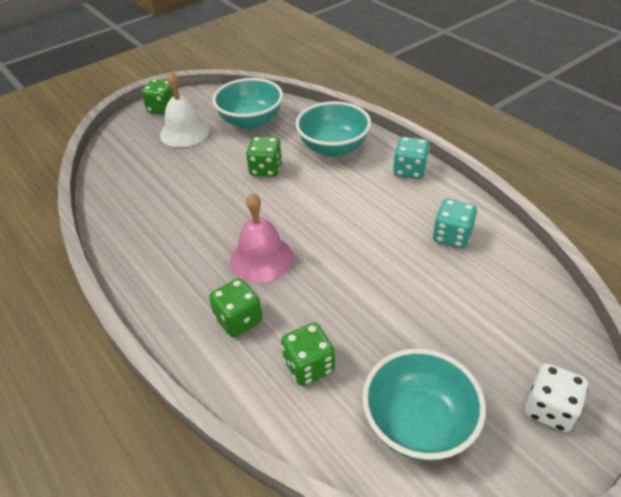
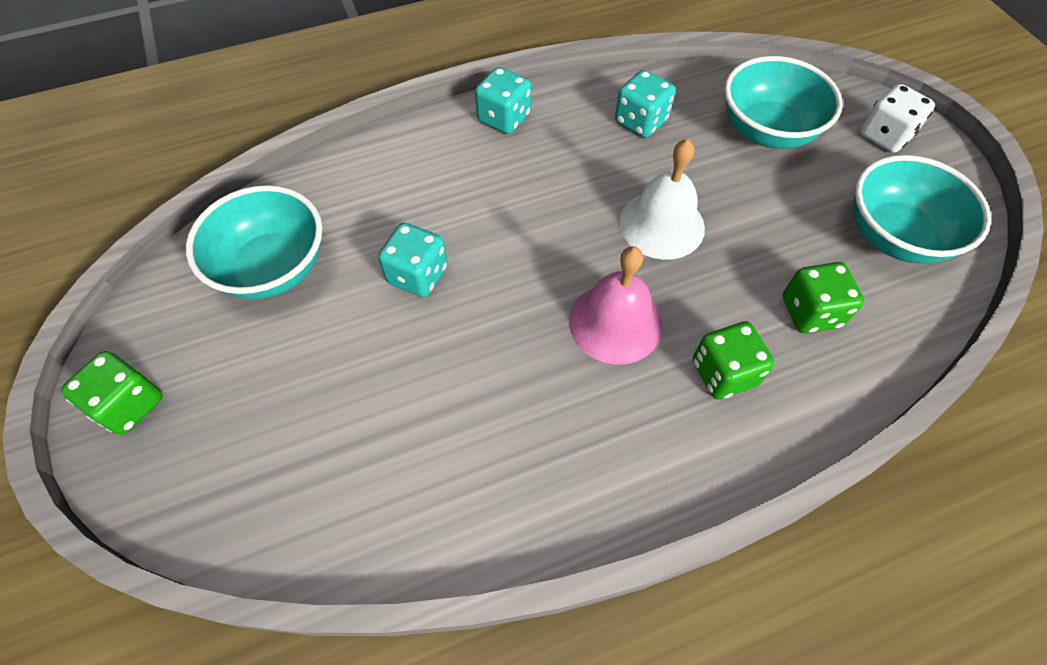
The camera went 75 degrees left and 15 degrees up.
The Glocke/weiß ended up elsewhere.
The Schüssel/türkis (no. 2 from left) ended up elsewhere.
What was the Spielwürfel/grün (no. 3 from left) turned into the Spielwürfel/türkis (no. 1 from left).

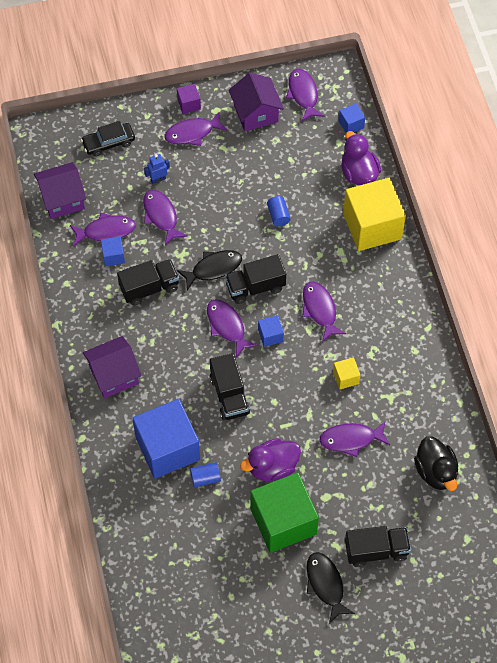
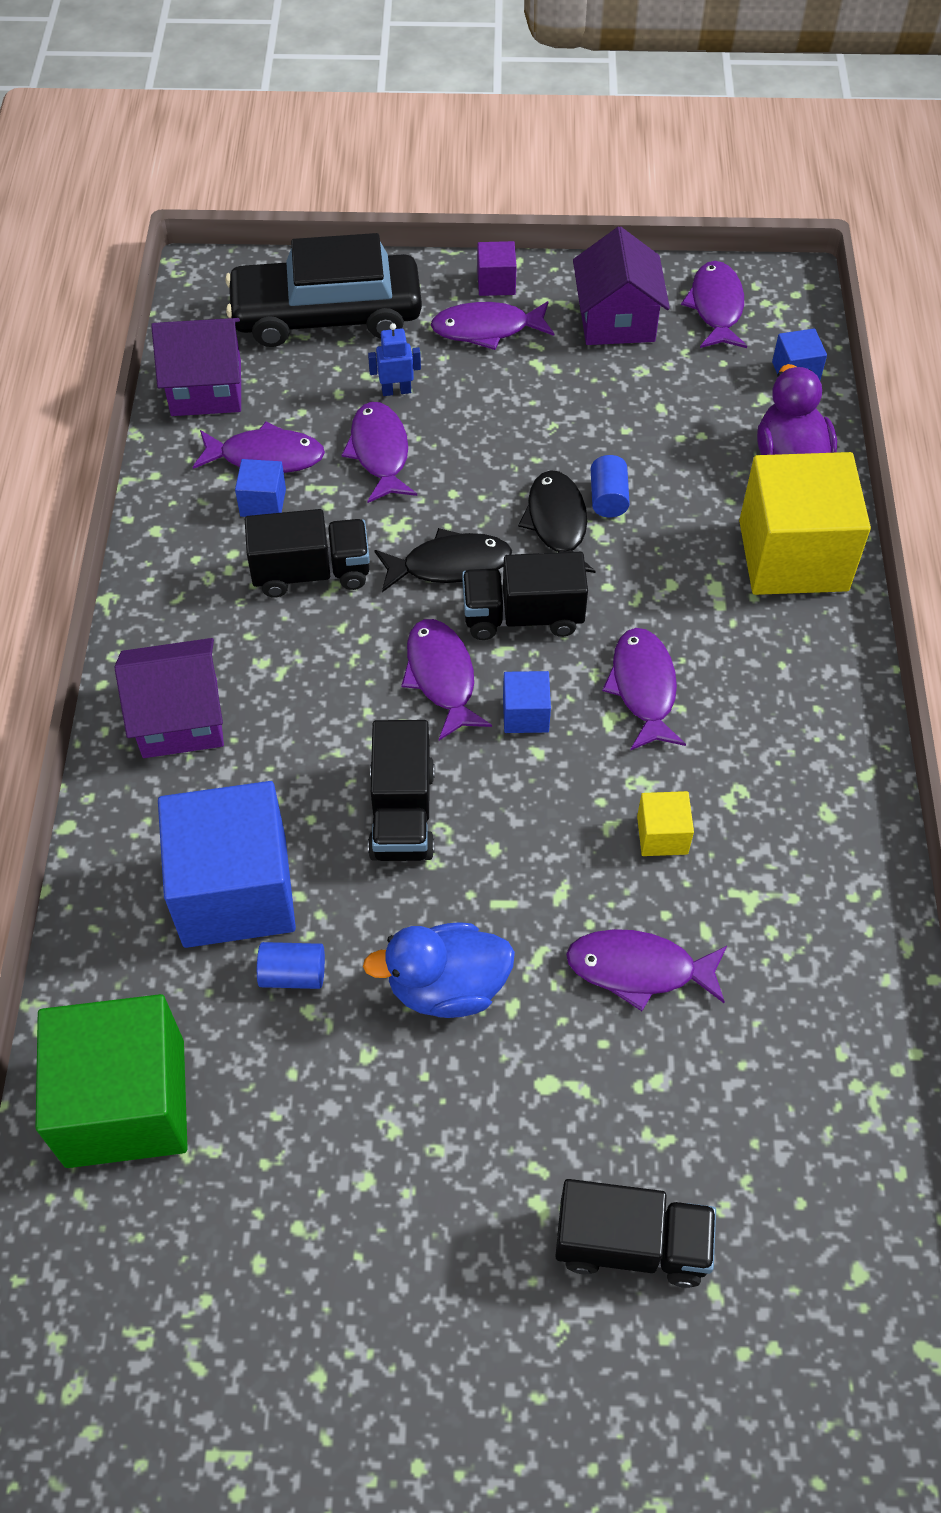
The camera went 15 degrees right and 5 degrees down.
The second view lost the Ente/schwarz.
The Kubus/grün ended up elsewhere.
The Fisch/schwarz (no. 2 from left) ended up elsewhere.
What was the Ente/lila (no. 1 from left) turned into the Ente/blau.
The size of the Auto/schwarz changed by a factor of 1.91.

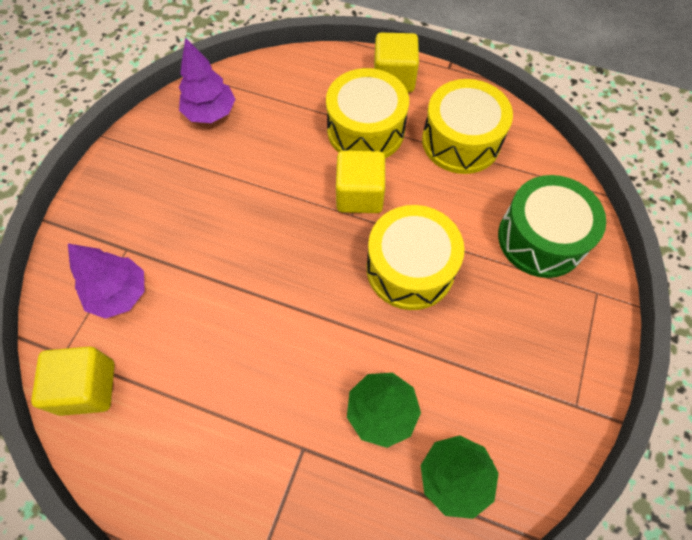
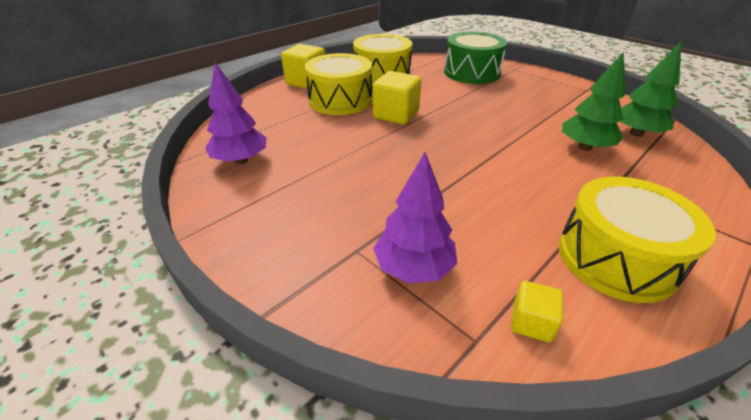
The camera went 65 degrees left and 25 degrees down.
The Trommel/gelb (no. 2 from left in the first image) ended up elsewhere.
The size of the Kubus/gelb (no. 1 from left in the first image) changed by a factor of 0.56.

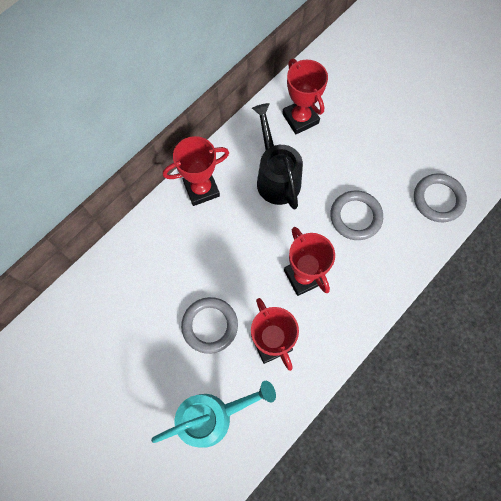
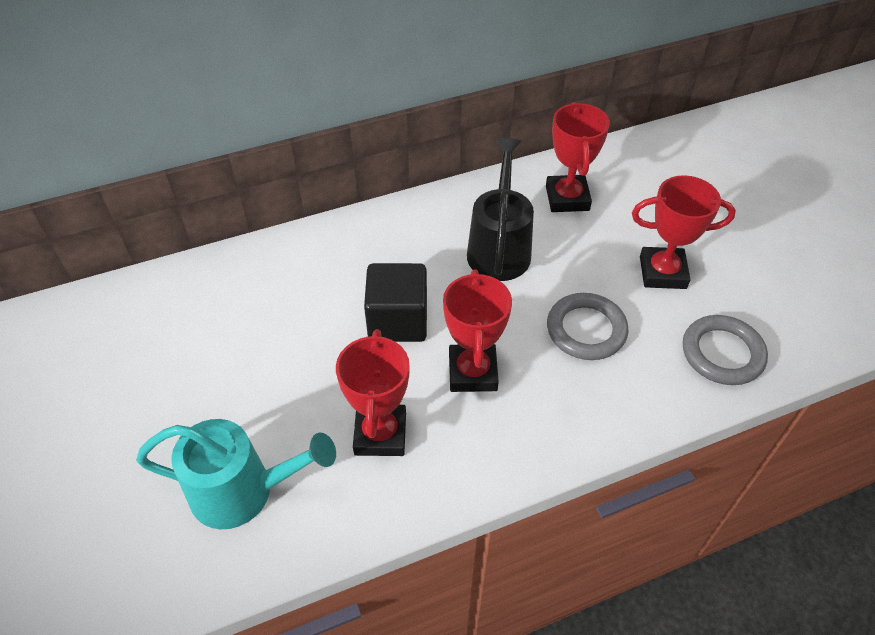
The camera went 25 degrees right and 20 degrees down.
The second view lost the Ring/grau (no. 1 from left).
The second view gained the Kubus/schwarz.
The Pokal/rot (no. 1 from left in the first image) ended up elsewhere.

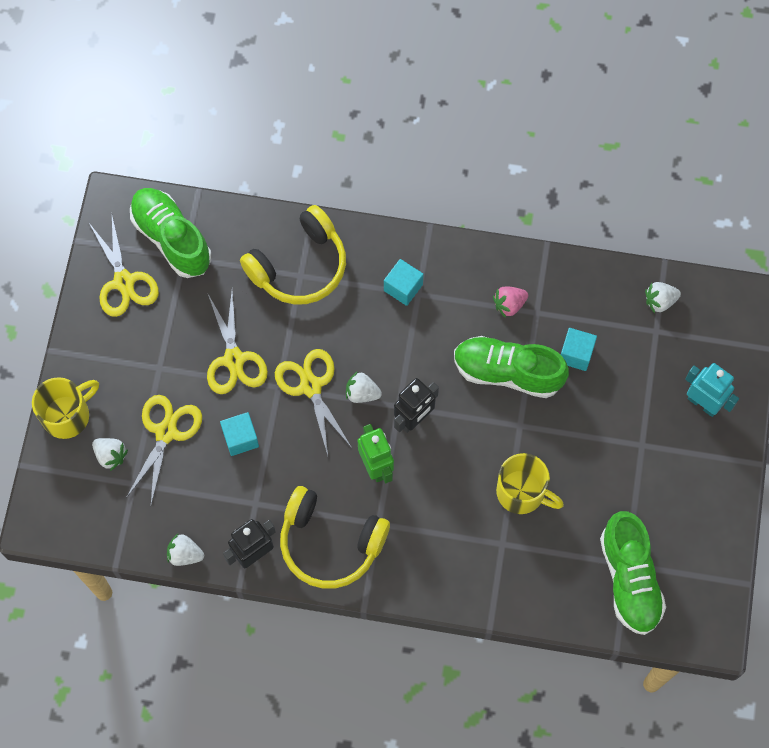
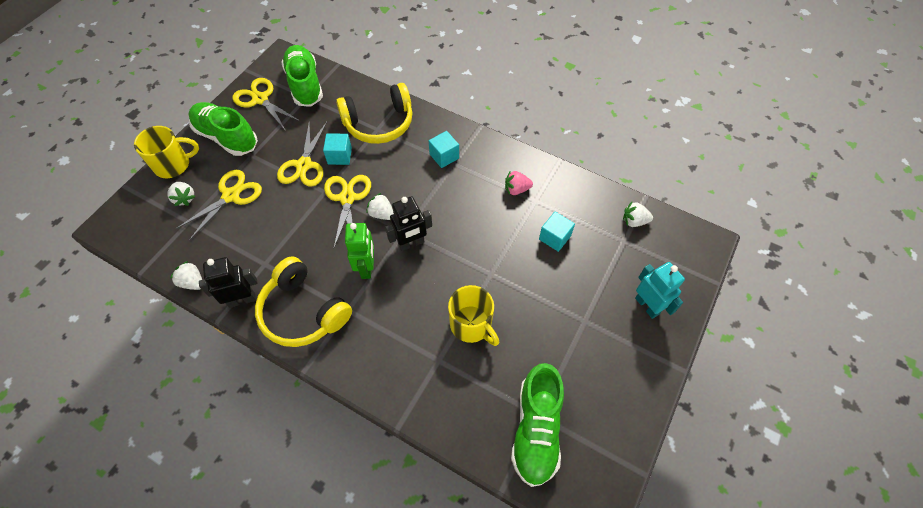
The camera went 20 degrees right and 10 degrees down.
The Kubus/türkis (no. 1 from left) ended up elsewhere.
The Schuh/grün (no. 2 from left in the first image) ended up elsewhere.
The Schere/gelb (no. 1 from left in the first image) ended up facing another way, 135 degrees clockwise from before.

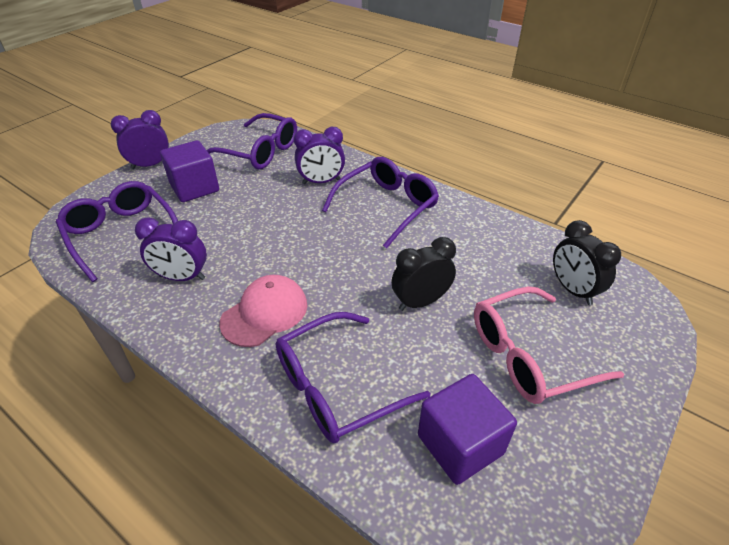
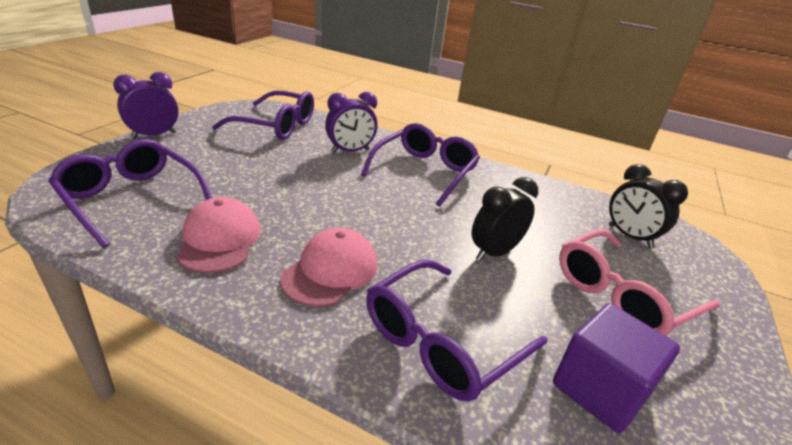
The camera went 15 degrees left and 10 degrees down.
The second view lost the Kubus/lila (no. 1 from left).
Where the Wecker/lila (no. 2 from left) stood, the Kappe/rosa (no. 1 from left) came to stand.

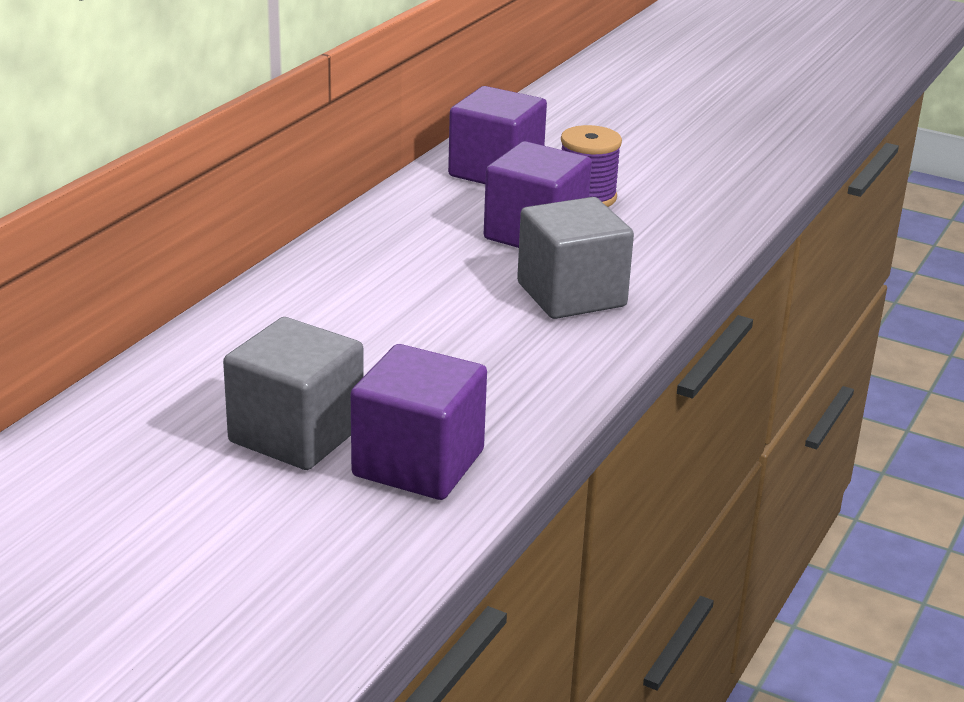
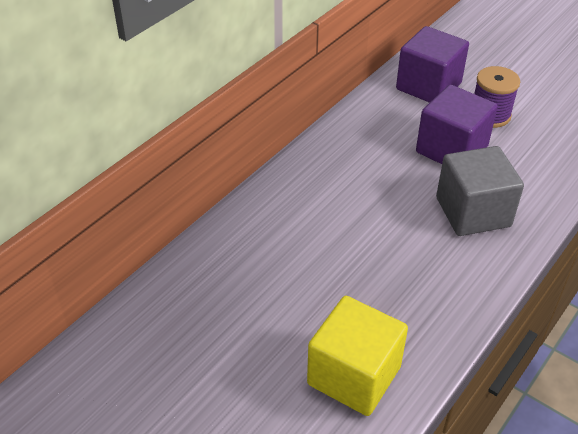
The camera went 10 degrees right and 15 degrees up.
The second view lost the Kubus/grau (no. 1 from left).
What was the Kubus/lila (no. 1 from left) turned into the Kubus/gelb.

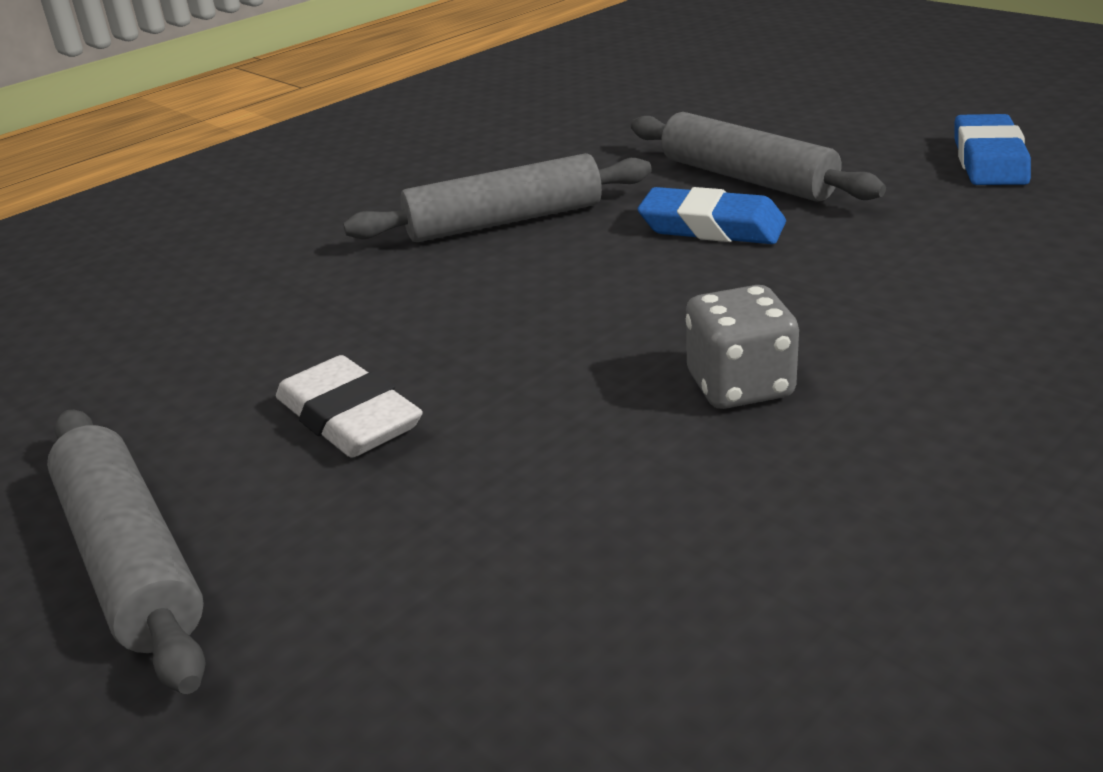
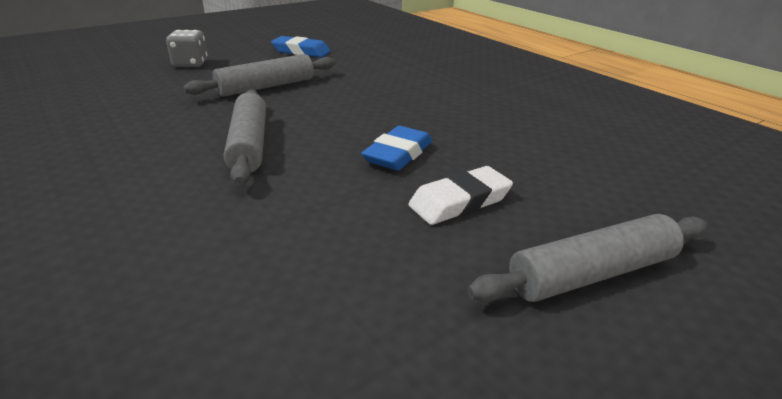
The camera went 85 degrees left and 0 degrees up.
The Radiergummi/blau (no. 1 from left in the first image) ended up elsewhere.
The Spielwürfel/grau ended up elsewhere.

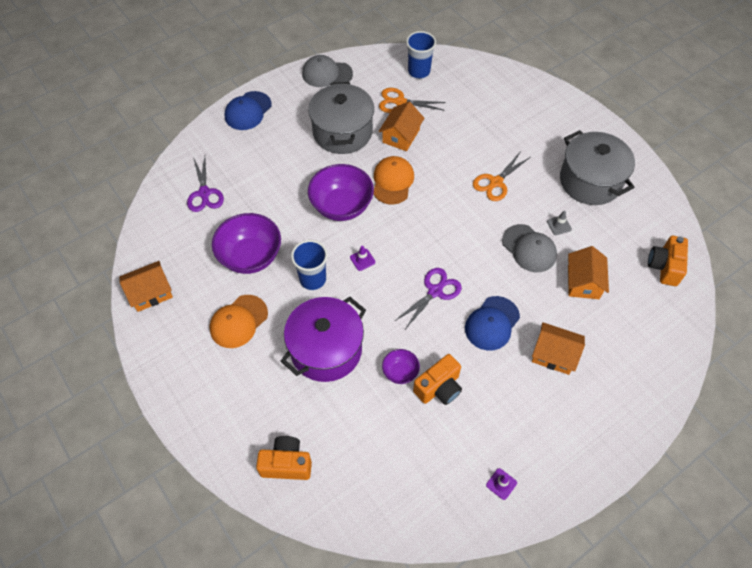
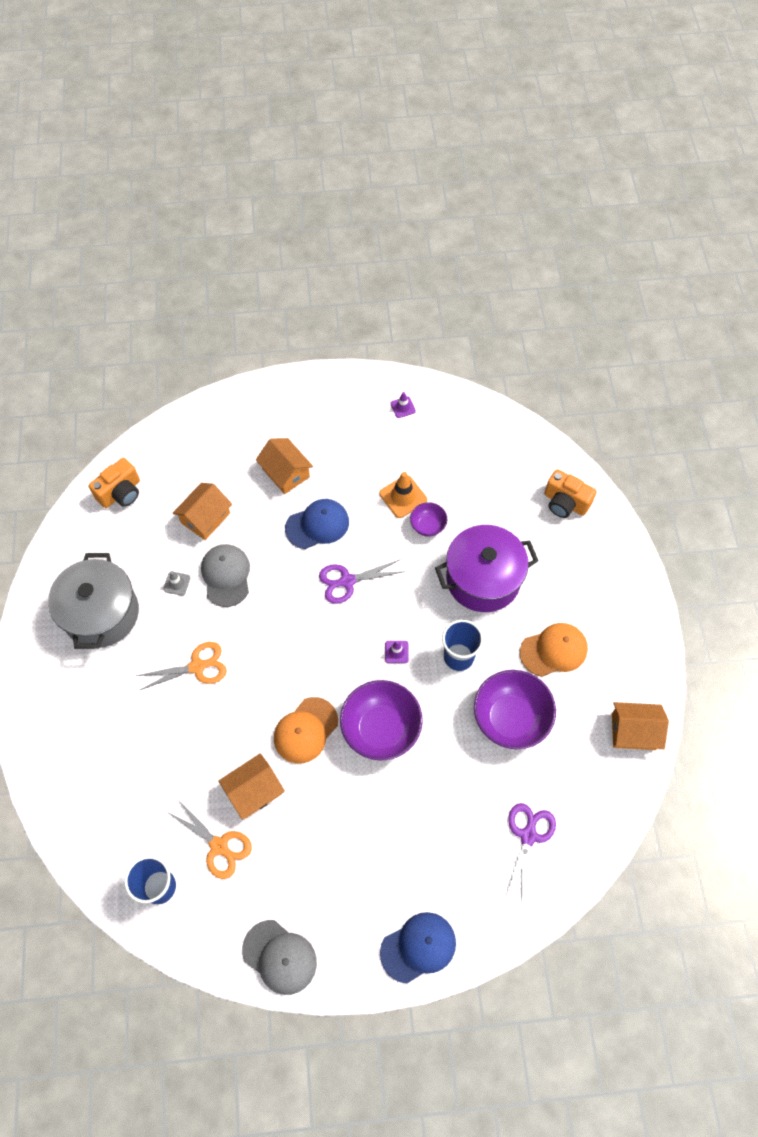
The camera went 150 degrees left and 5 degrees up.
The second view lost the Kochtopf/grau (no. 1 from left).
Where the Kamera/orange (no. 2 from left) stood, the Leitkegel/orange came to stand.

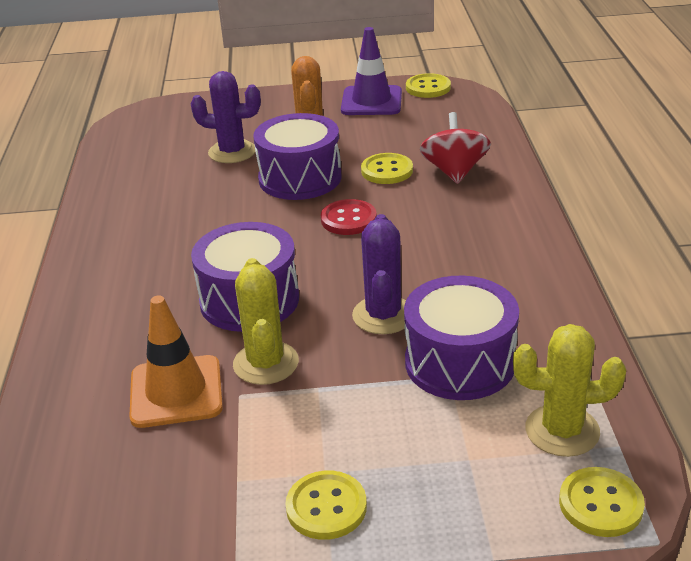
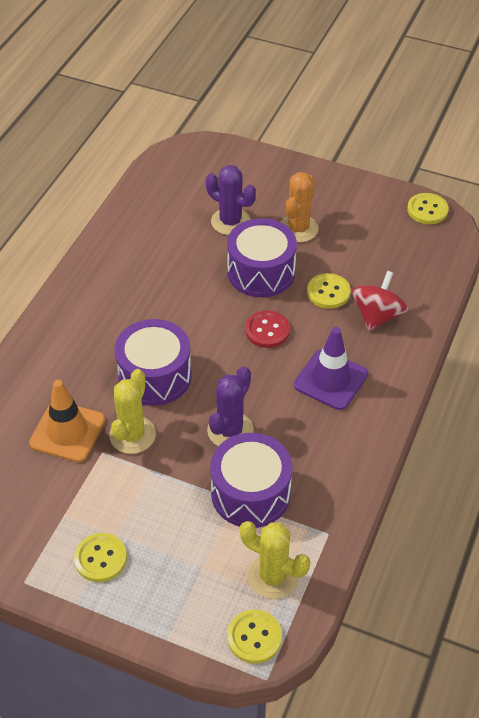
The camera went 25 degrees right and 15 degrees up.
The Leitkegel/lila ended up elsewhere.

